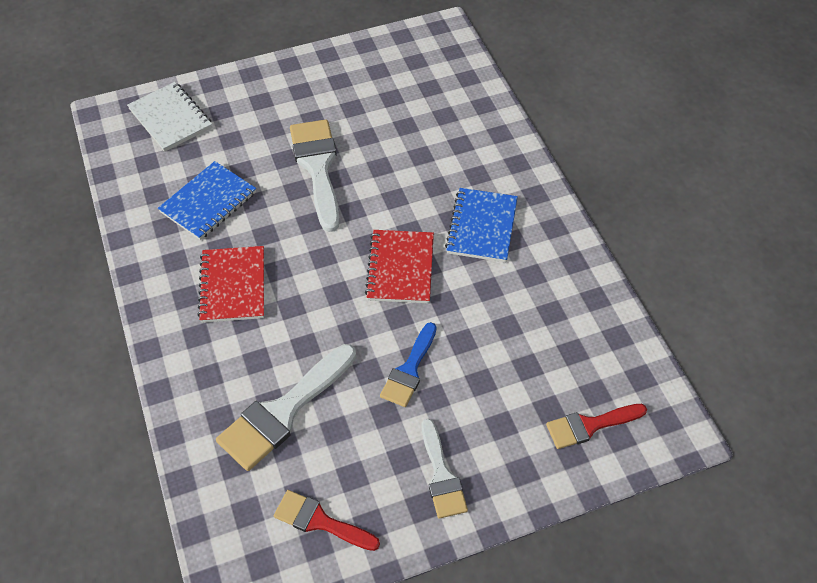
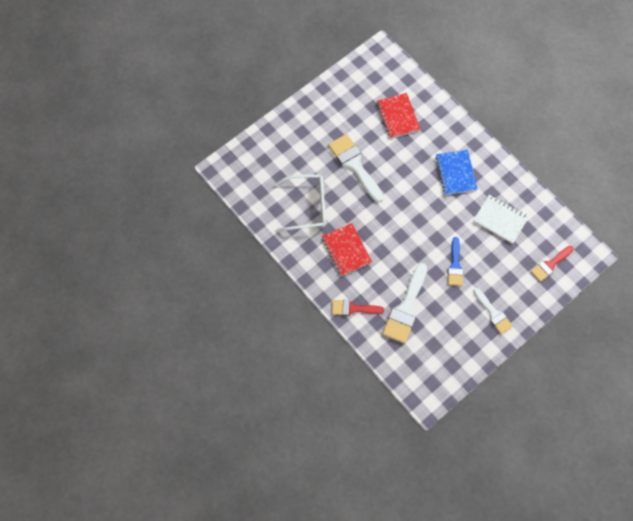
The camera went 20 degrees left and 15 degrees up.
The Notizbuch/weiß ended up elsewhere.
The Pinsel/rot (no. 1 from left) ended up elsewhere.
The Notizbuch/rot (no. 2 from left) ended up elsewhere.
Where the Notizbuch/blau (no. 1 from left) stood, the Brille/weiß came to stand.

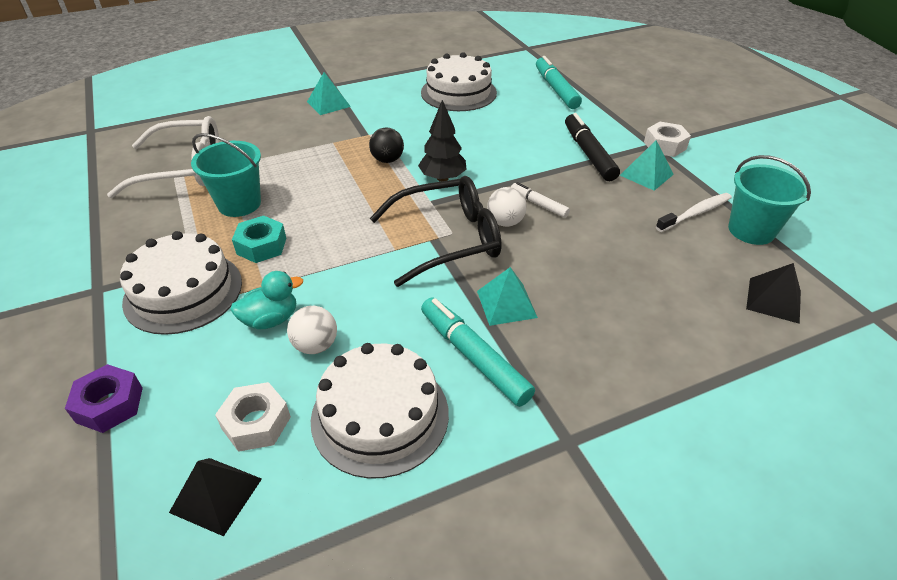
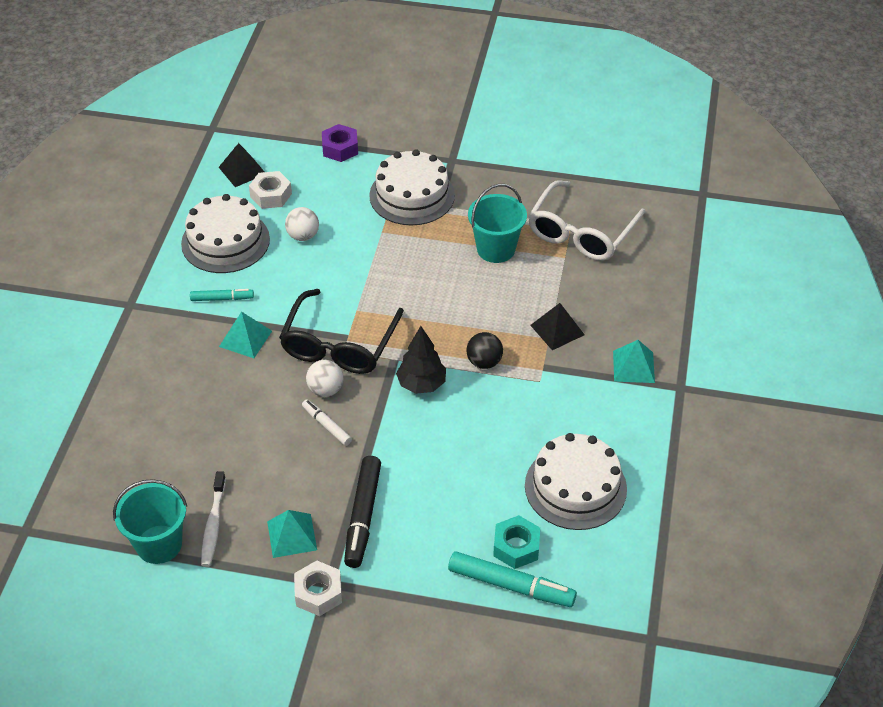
The camera went 125 degrees right and 5 degrees up.
The second view lost the Ente/türkis.
The Sechskantmutter/türkis ended up elsewhere.
The Pyramide/schwarz (no. 2 from left) ended up elsewhere.
The Filzstift/weiß ended up facing another way, 120 degrees counterclockwise from before.
The Filzstift/schwarz ended up facing another way, 75 degrees clockwise from before.
The size of the Filzstift/türkis (no. 1 from left) changed by a factor of 0.57.

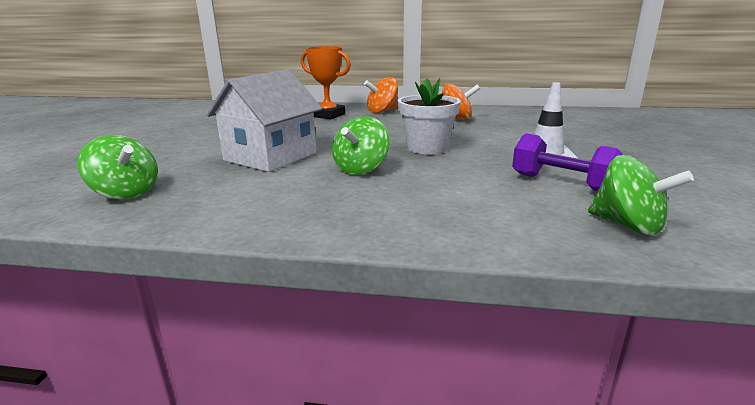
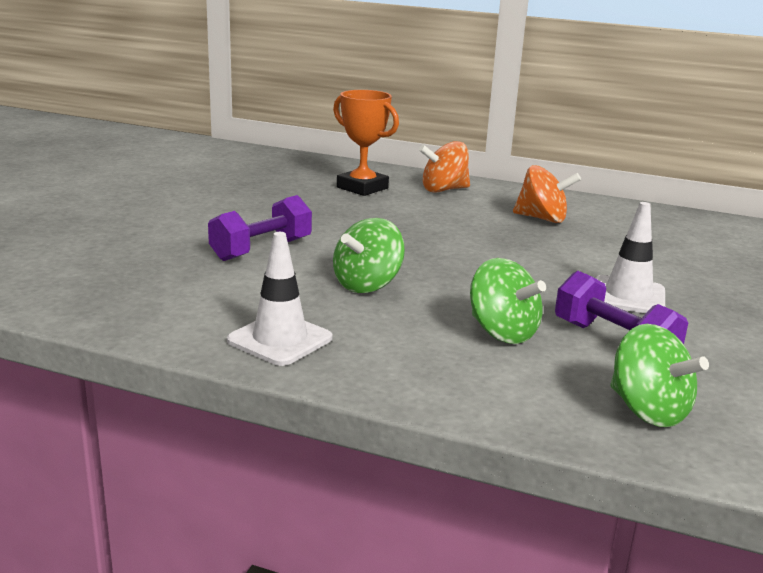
The camera went 10 degrees right and 0 degrees up.
The second view lost the Blumentopf/weiß.
The second view gained the Leitkegel/weiß (no. 1 from left).
The Kreisel/grün (no. 1 from left in the first image) ended up elsewhere.
Where the Haus/weiß stood, the Hantel/lila (no. 1 from left) came to stand.

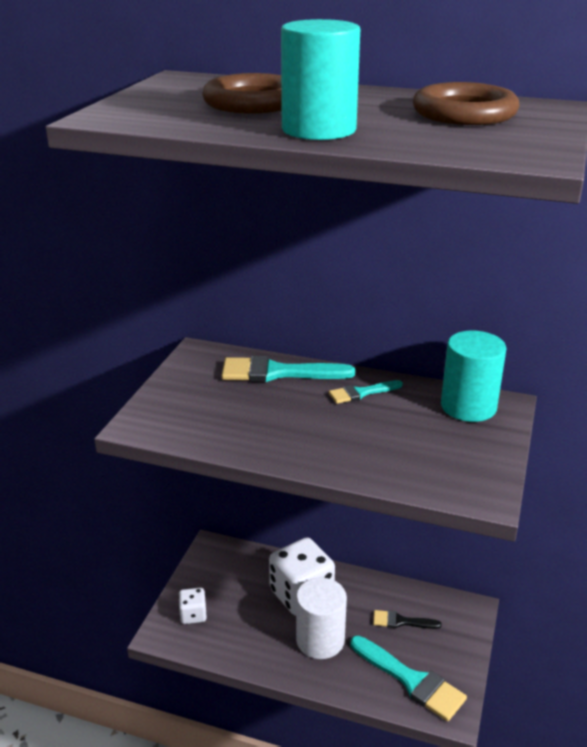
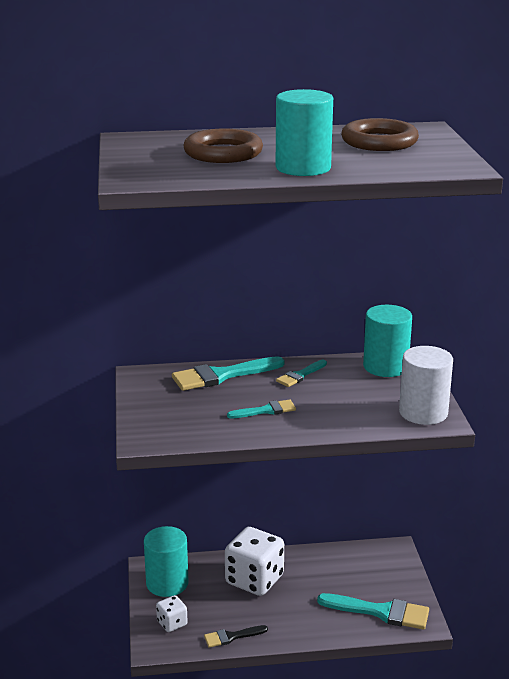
The camera went 25 degrees left and 5 degrees down.
The second view gained the Vollzylinder/türkis (no. 1 from left).
The second view gained the Pinsel/türkis (no. 2 from left).
The Vollzylinder/weiß ended up elsewhere.
The Pinsel/schwarz ended up elsewhere.

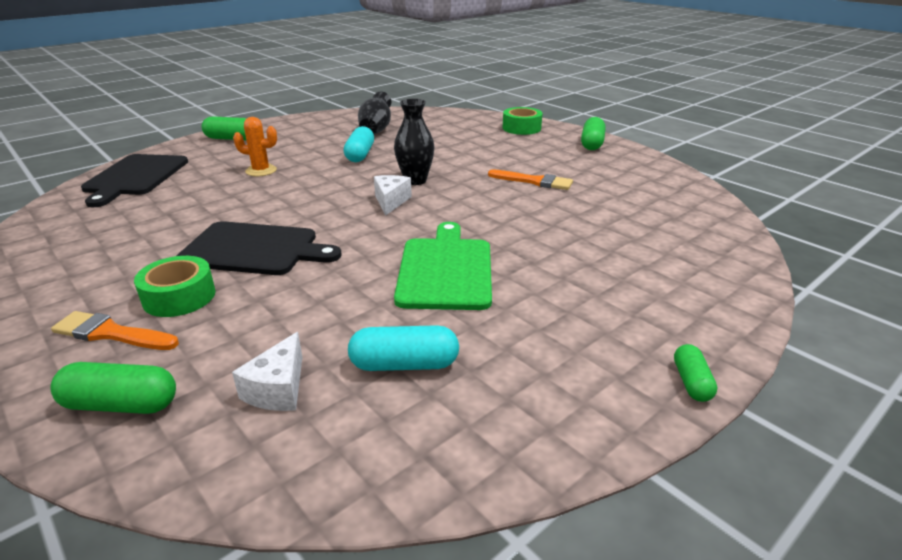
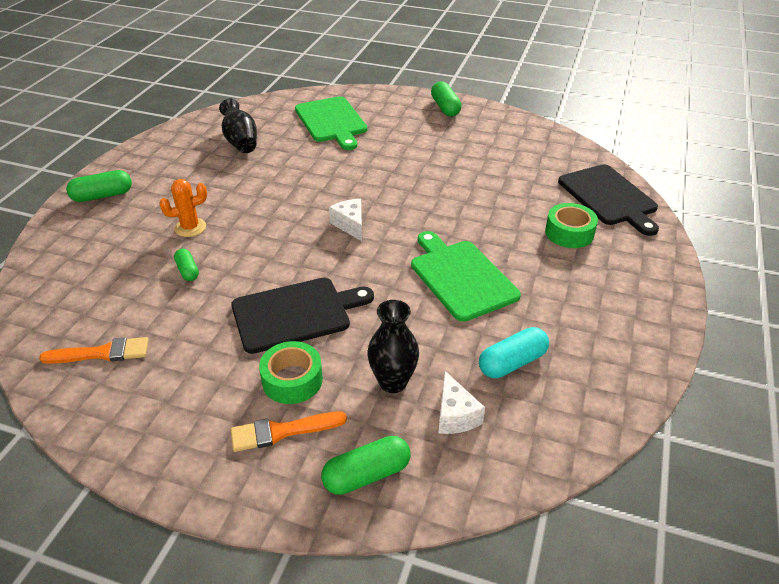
The camera went 30 degrees left and 10 degrees up.
The second view lost the Kapsel/türkis (no. 1 from left).
The second view gained the Schneidebrett/grün (no. 1 from left).
The Schneidebrett/schwarz (no. 1 from left in the first image) ended up elsewhere.
The Vase/schwarz (no. 2 from left) ended up elsewhere.
The Pinsel/orange (no. 2 from left in the first image) ended up elsewhere.
The Klebeband/grün (no. 2 from left) ended up elsewhere.
The Kapsel/grün (no. 4 from left in the first image) ended up elsewhere.

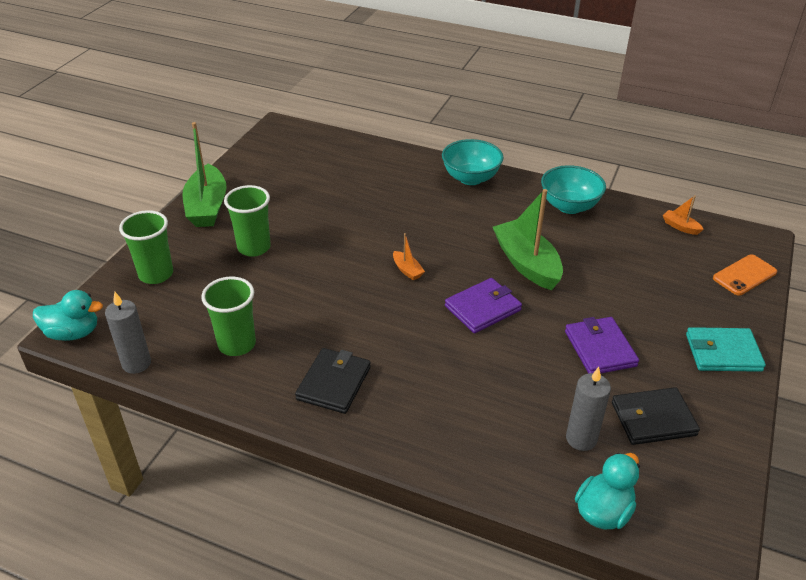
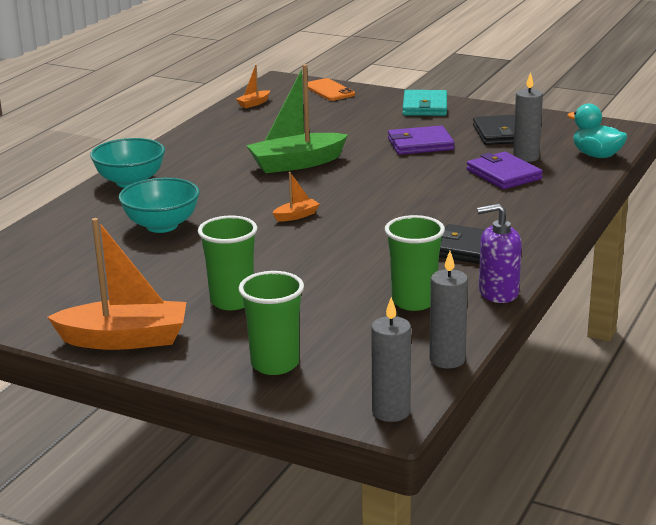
The camera went 85 degrees left and 15 degrees down.
The second view gained the Seifenspender/lila.
The Geldbörse/lila (no. 1 from left in the first image) ended up elsewhere.
The Schüssel/türkis (no. 2 from left) ended up elsewhere.
Where the Ente/türkis (no. 1 from left) stood, the Kerze/grau (no. 1 from left) came to stand.
What was the Boot/grün (no. 1 from left) turned into the Boot/orange (no. 1 from left).

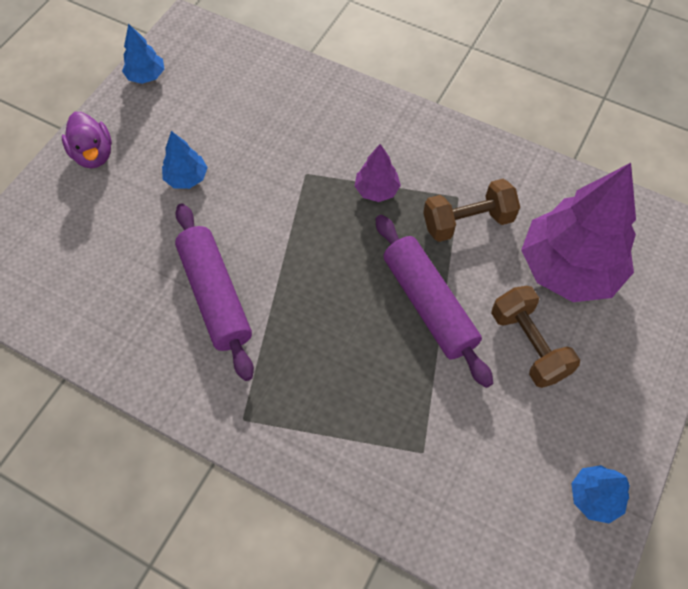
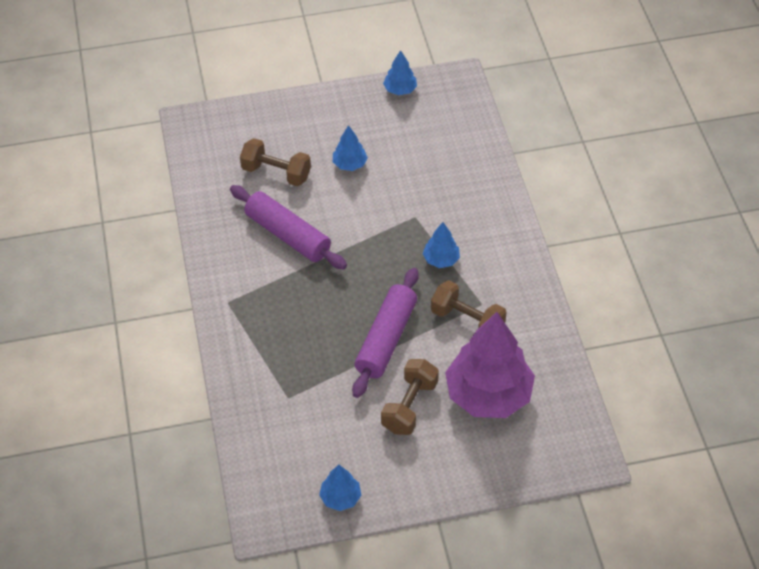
The camera went 50 degrees right and 10 degrees down.
The second view lost the Ente/lila.
The second view gained the Hantel/braun (no. 1 from left).
What was the Baum/lila (no. 1 from left) turned into the Baum/blau (no. 4 from left).
The Nudelholz/lila (no. 1 from left) ended up facing another way, 75 degrees counterclockwise from before.

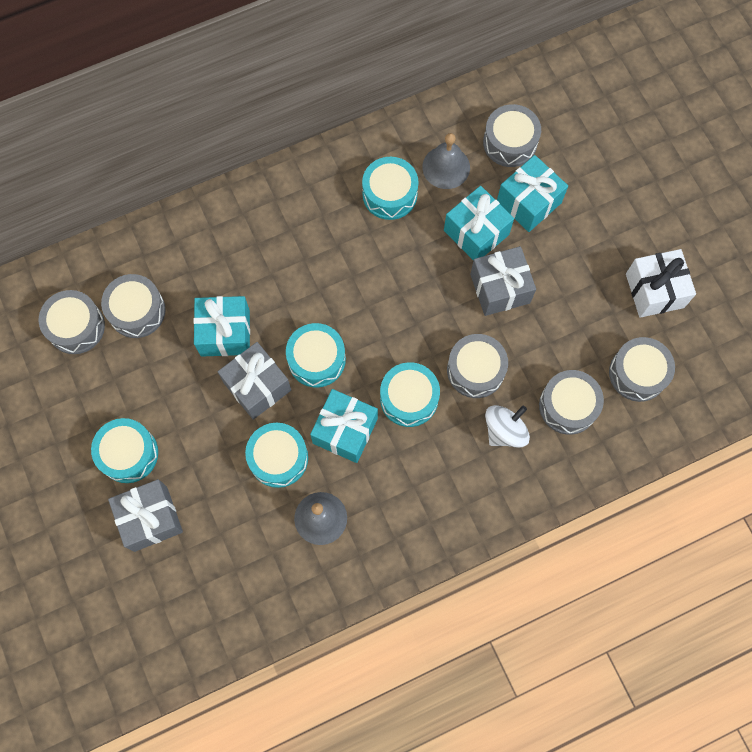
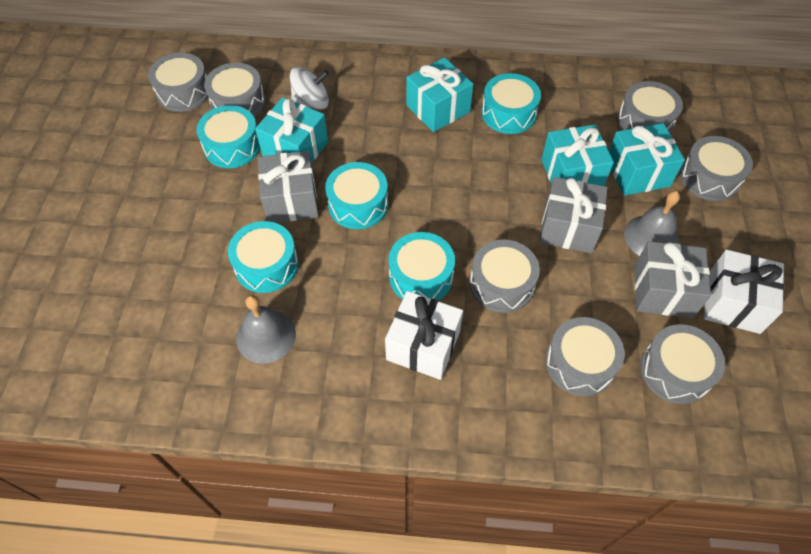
The camera went 30 degrees right and 15 degrees down.
The second view gained the Geschenk/weiß (no. 1 from left).
The second view gained the Trommel/grau (no. 7 from left).
The Trommel/türkis (no. 1 from left) ended up elsewhere.
The Geschenk/grau (no. 1 from left in the first image) ended up elsewhere.
The Geschenk/türkis (no. 2 from left) ended up elsewhere.
The Glocke/grau (no. 2 from left) ended up elsewhere.
The Kreisel/weiß ended up elsewhere.

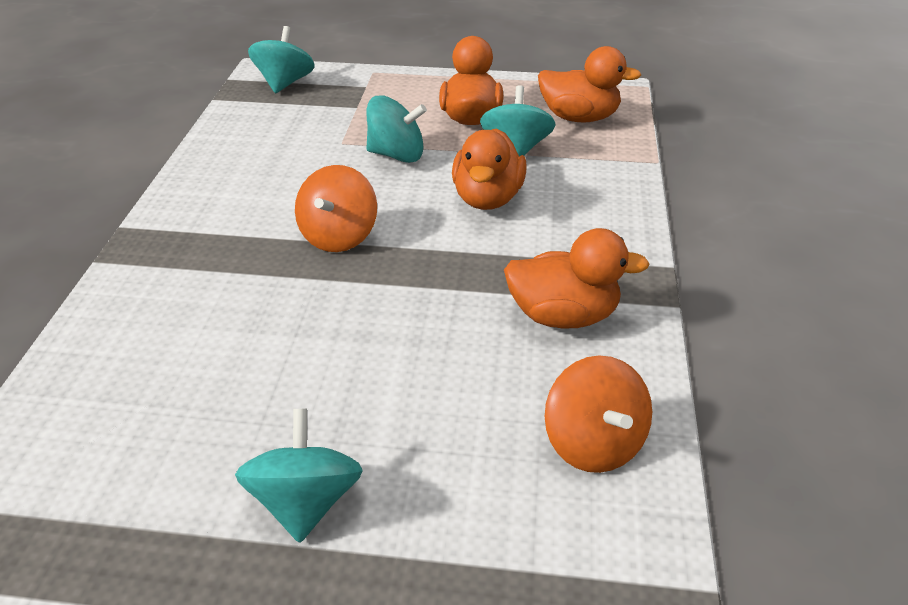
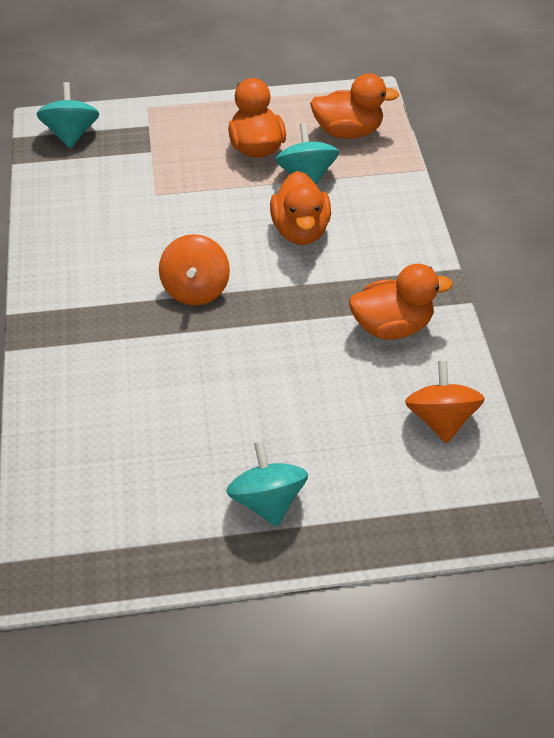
The camera went 15 degrees left and 10 degrees up.
The second view lost the Kreisel/türkis (no. 3 from left).
The Kreisel/orange (no. 2 from left) ended up facing another way, 150 degrees counterclockwise from before.

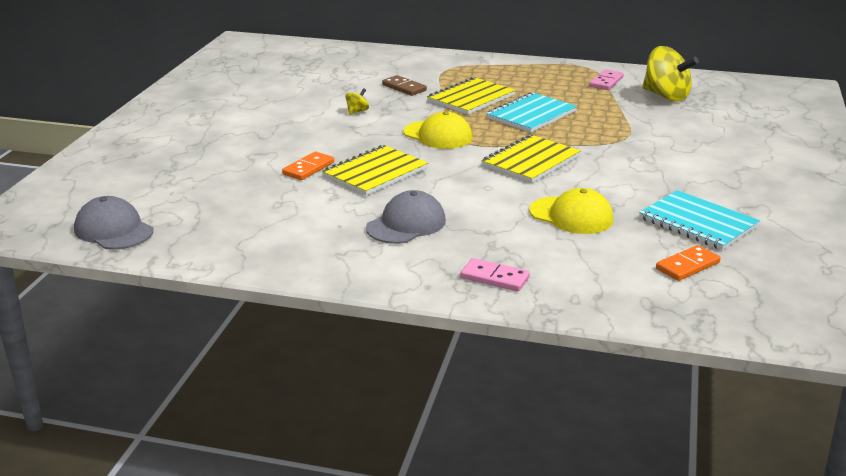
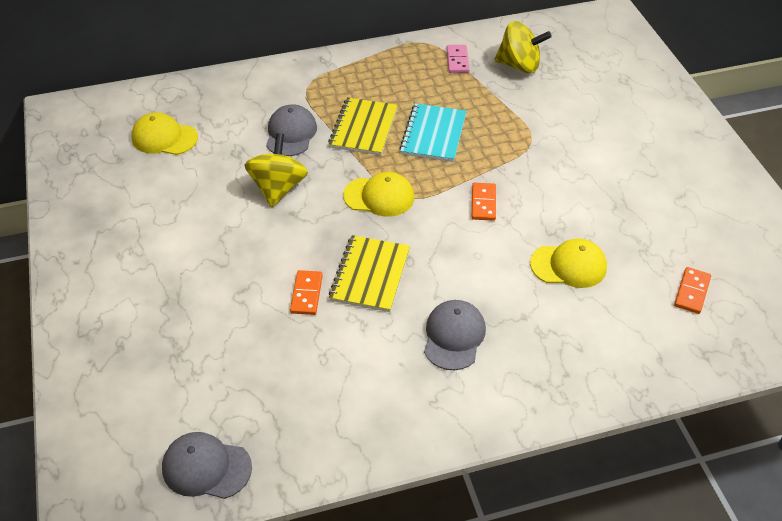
The camera went 30 degrees left and 20 degrees up.
The second view lost the Dominostein/rosa (no. 1 from left).
The second view lost the Notizbuch/türkis (no. 2 from left).
The second view gained the Kappe/gelb (no. 1 from left).
Where the Dominostein/braun stood, the Kappe/grau (no. 2 from left) came to stand.
Where the Notizbuch/gelb (no. 3 from left) stood, the Dominostein/orange (no. 2 from left) came to stand.
The size of the Kreisel/gelb (no. 1 from left) changed by a factor of 2.29.

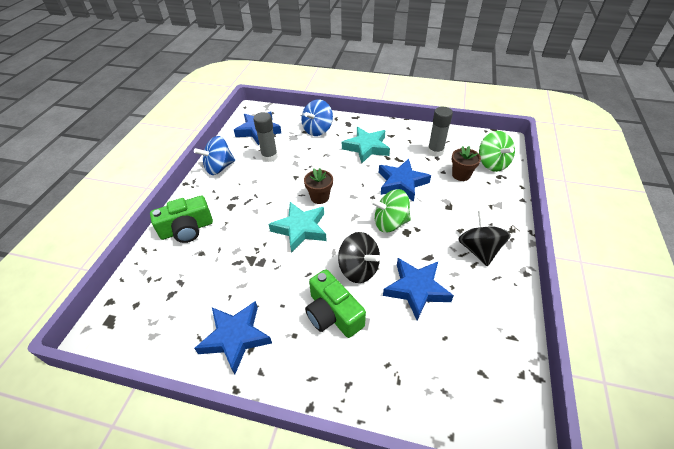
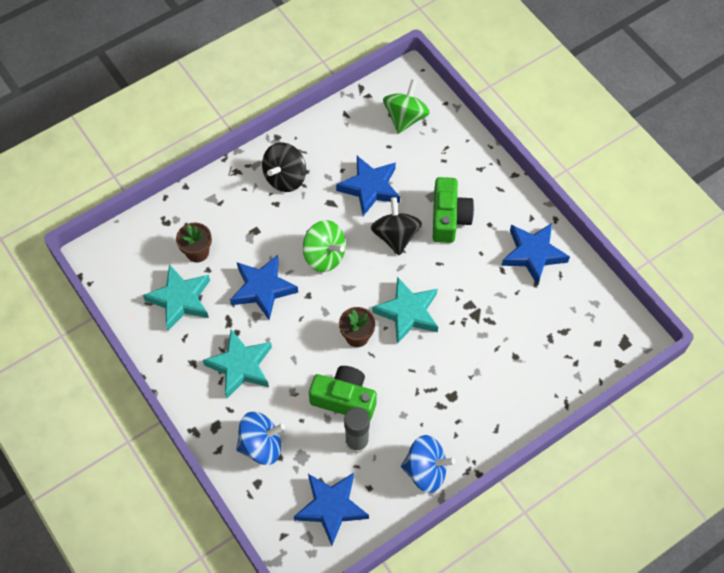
The camera went 140 degrees left and 15 degrees up.
The Kamera/grün (no. 1 from left) ended up elsewhere.
The Kreisel/grün (no. 2 from left) ended up elsewhere.
Where the Klebestift/grau (no. 2 from left) stood, the Stern/türkis (no. 1 from left) came to stand.

